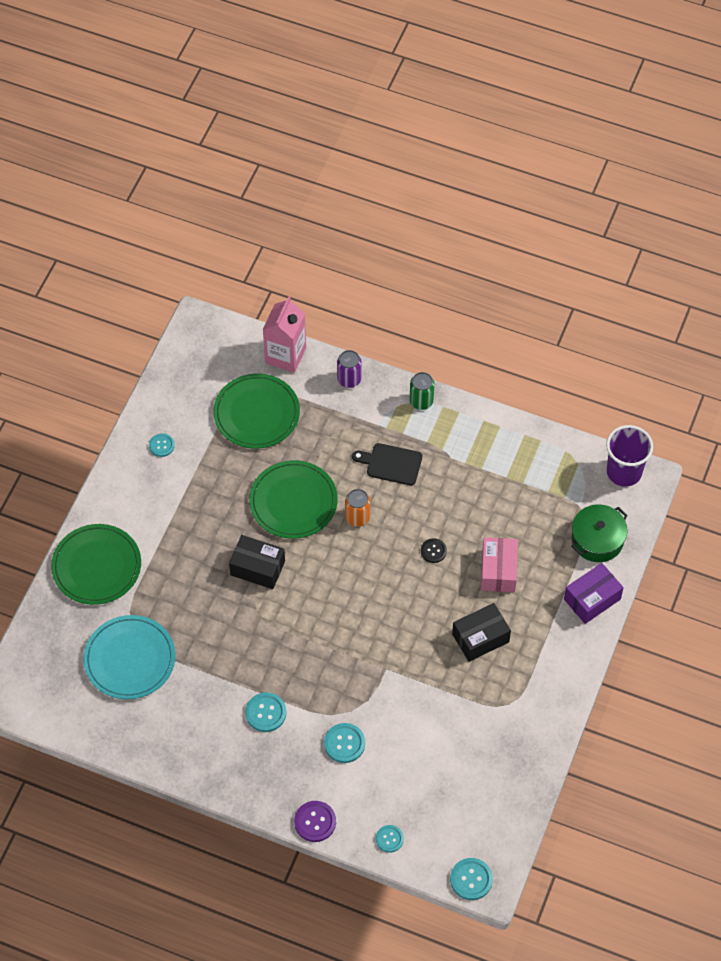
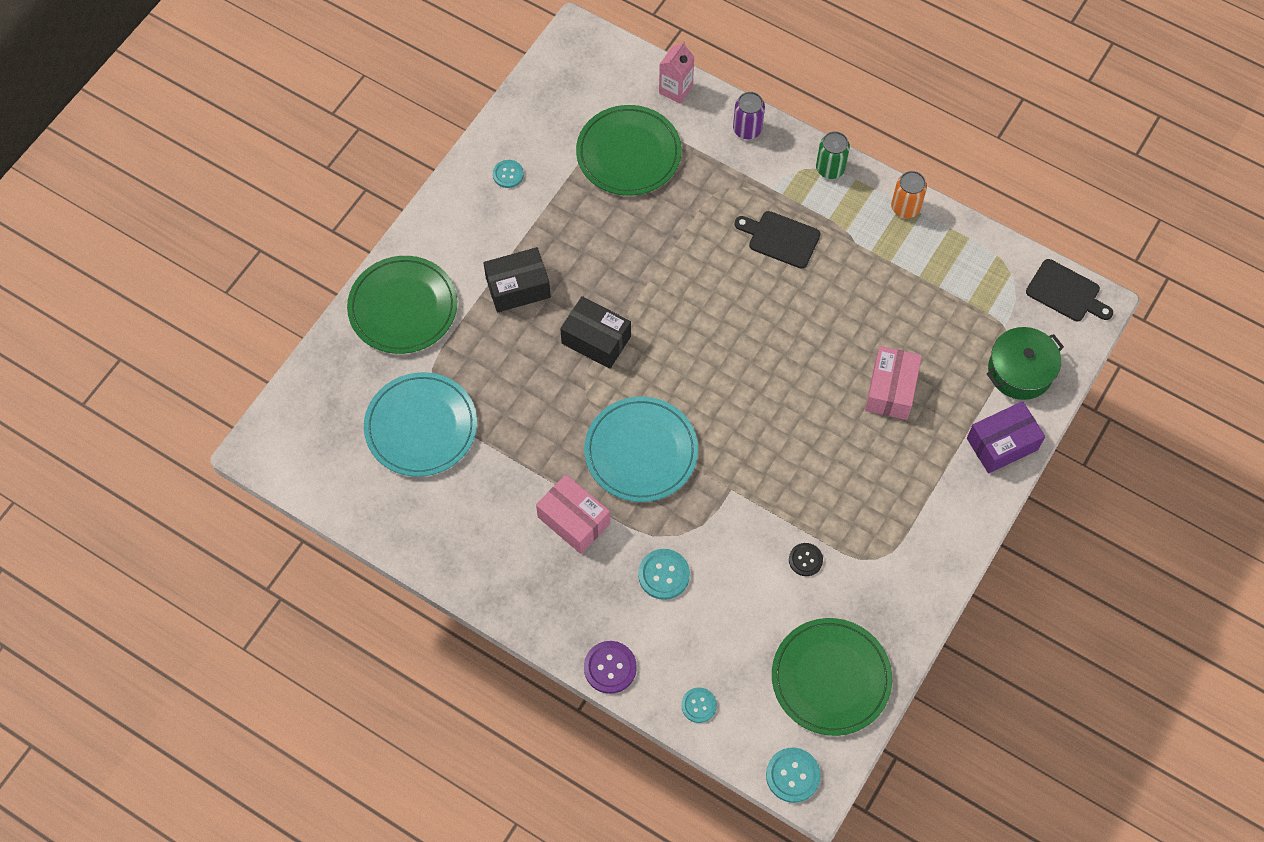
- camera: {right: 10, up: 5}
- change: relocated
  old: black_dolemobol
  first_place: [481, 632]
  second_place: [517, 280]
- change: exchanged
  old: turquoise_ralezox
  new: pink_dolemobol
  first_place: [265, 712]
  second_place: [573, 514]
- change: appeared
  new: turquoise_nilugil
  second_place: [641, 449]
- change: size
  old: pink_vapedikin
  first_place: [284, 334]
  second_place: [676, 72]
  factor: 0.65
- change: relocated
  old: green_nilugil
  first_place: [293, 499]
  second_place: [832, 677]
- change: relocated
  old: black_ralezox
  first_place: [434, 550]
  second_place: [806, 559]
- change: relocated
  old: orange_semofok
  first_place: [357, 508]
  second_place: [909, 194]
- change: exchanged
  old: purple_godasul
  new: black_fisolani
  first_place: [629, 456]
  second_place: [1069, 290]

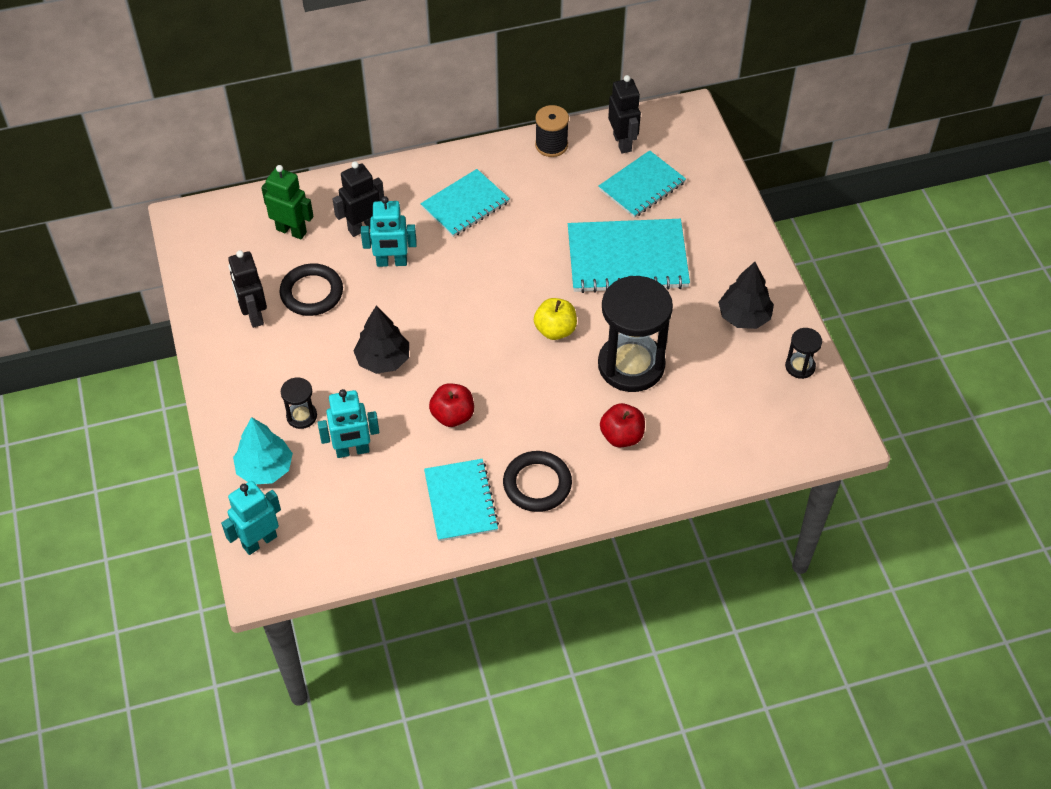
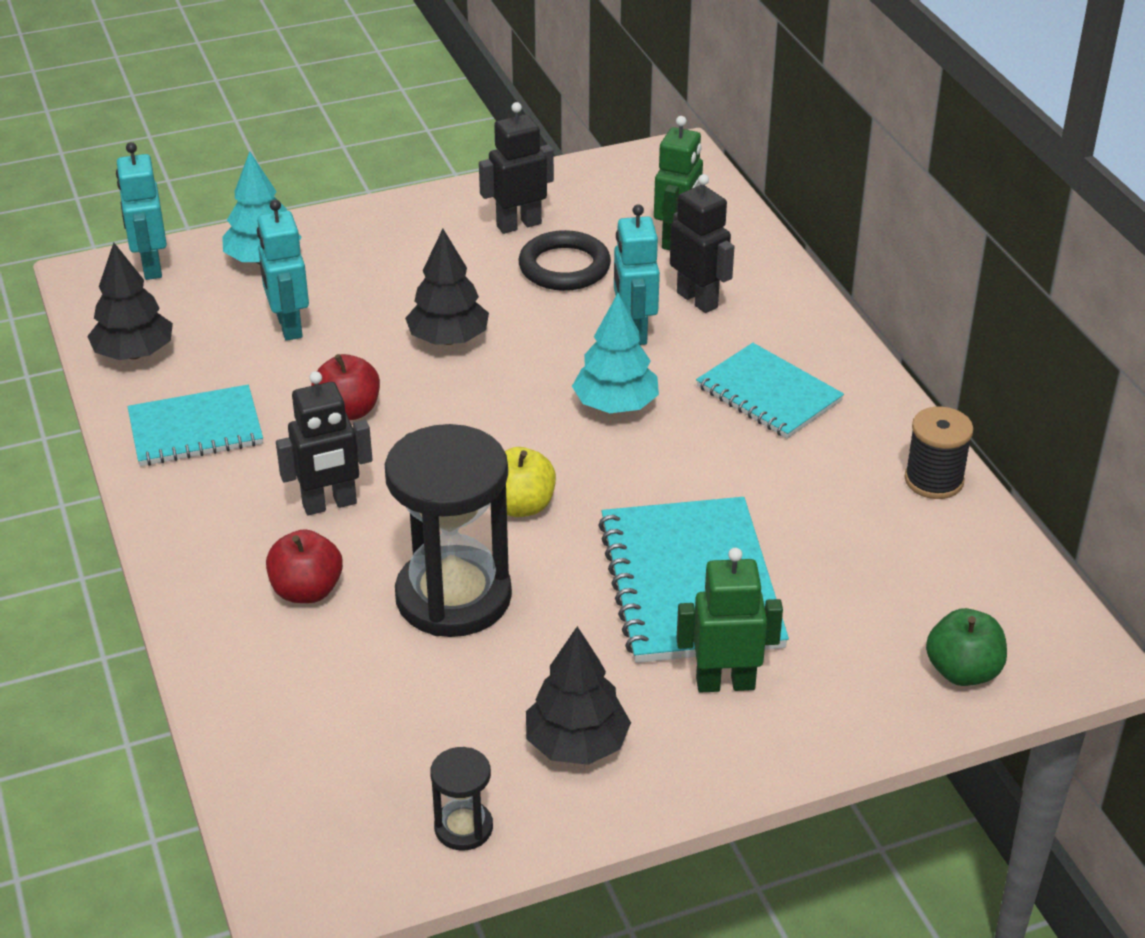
- camera: {right: 85, up: -15}
- change: appeared
  new: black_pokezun
  second_place: [130, 301]
- change: spun
  old: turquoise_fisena
  first_place: [251, 518]
  second_place: [141, 211]
  degrees: -150
- change: relocated
  old: black_fisena
  first_place: [624, 114]
  second_place: [324, 443]
- change: appeared
  new: turquoise_pokezun
  second_place: [615, 353]
- change: appeared
  new: green_fisena
  second_place: [729, 620]
- change: appeared
  new: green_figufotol
  second_place: [966, 647]
- change: missing
  old: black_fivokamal
  first_place: [299, 403]
- change: missing
  old: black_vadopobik
  first_place: [537, 481]
- change: missing
  old: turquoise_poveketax
  first_place: [642, 184]

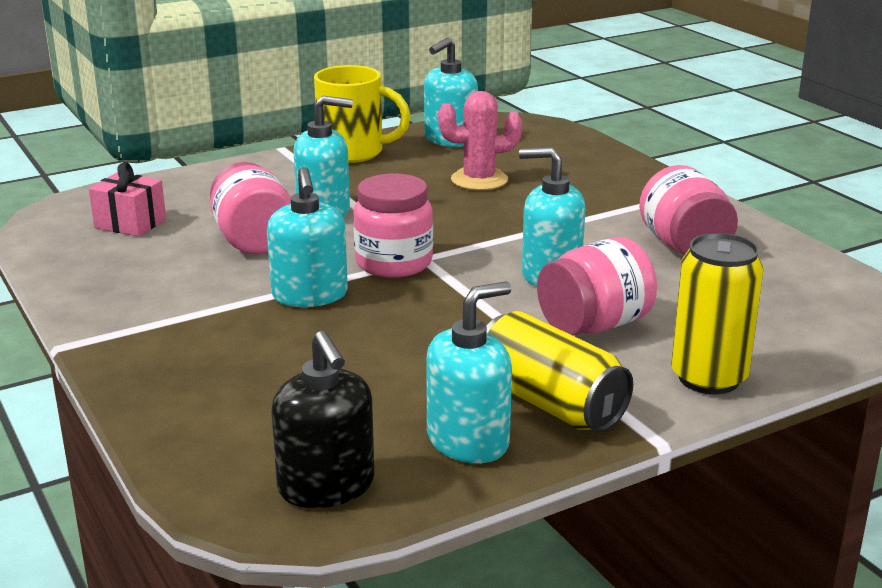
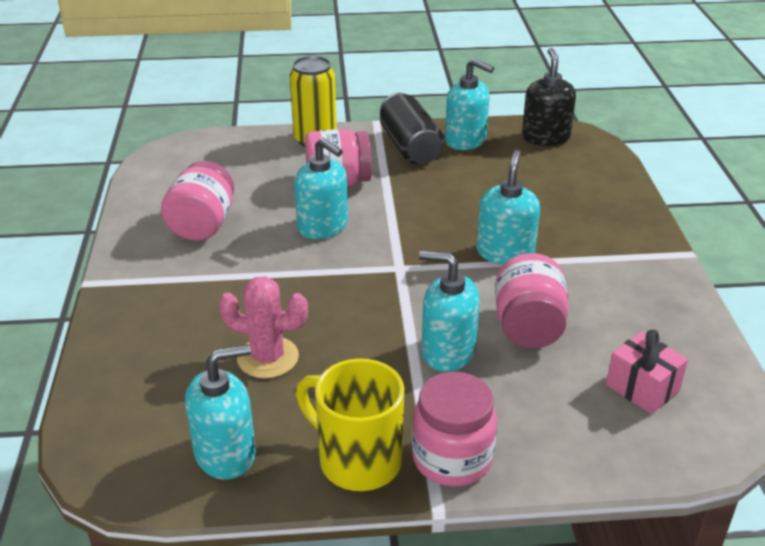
- camera: {right: -155, up: 10}
- change: colour
  old: yellow_semofok
  new: black_semofok
  first_place: [559, 371]
  second_place: [412, 128]
- change: relocated
  old: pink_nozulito
  first_place: [393, 226]
  second_place: [454, 429]
- change: spun
  old: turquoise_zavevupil
  first_place: [469, 372]
  second_place: [469, 104]
  degrees: -135

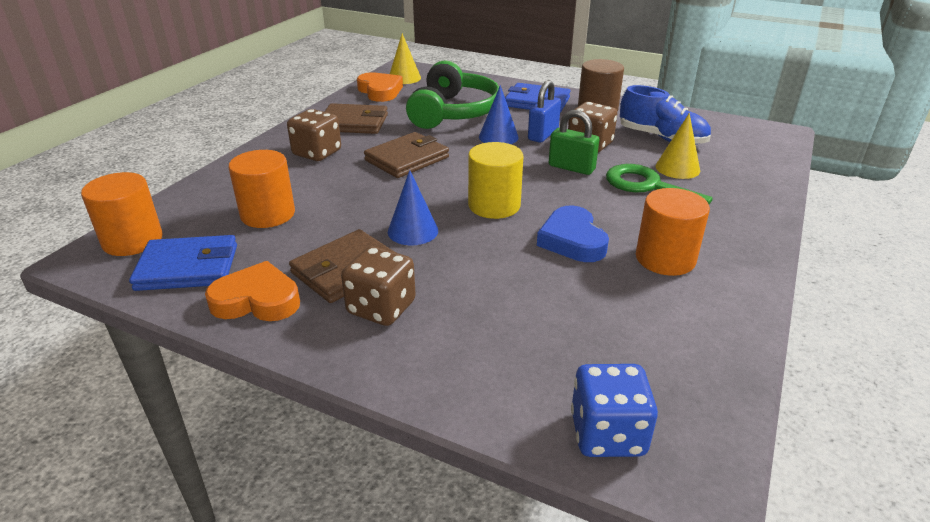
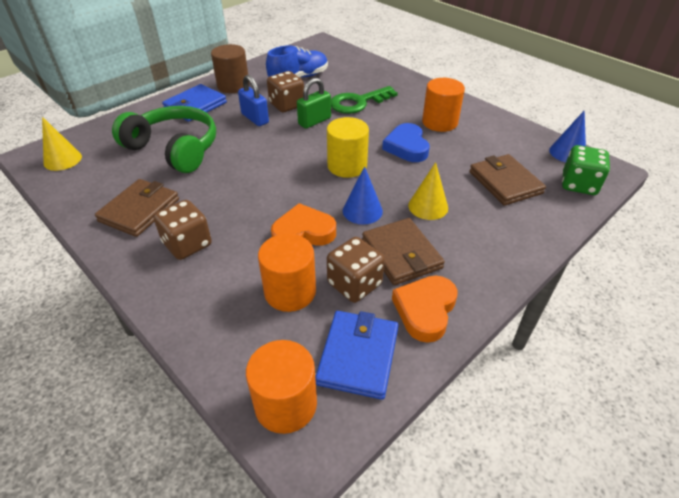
- camera: {right: -70, up: 10}
- change: relocated
  old: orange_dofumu
  first_place: [380, 87]
  second_place: [303, 224]
- change: relocated
  old: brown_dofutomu
  first_place: [378, 286]
  second_place: [356, 270]
- change: spun
  old: blue_dofumu
  first_place: [573, 234]
  second_place: [406, 142]
  degrees: 75
- change: relocated
  old: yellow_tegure
  first_place: [677, 146]
  second_place: [428, 191]
- change: relocated
  old: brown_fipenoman
  first_place: [406, 155]
  second_place: [508, 180]
- change: relocated
  old: blue_tegure
  first_place: [499, 114]
  second_place: [567, 136]
- change: colour
  old: blue_dofutomu
  new: green_dofutomu
  first_place: [614, 410]
  second_place: [586, 170]

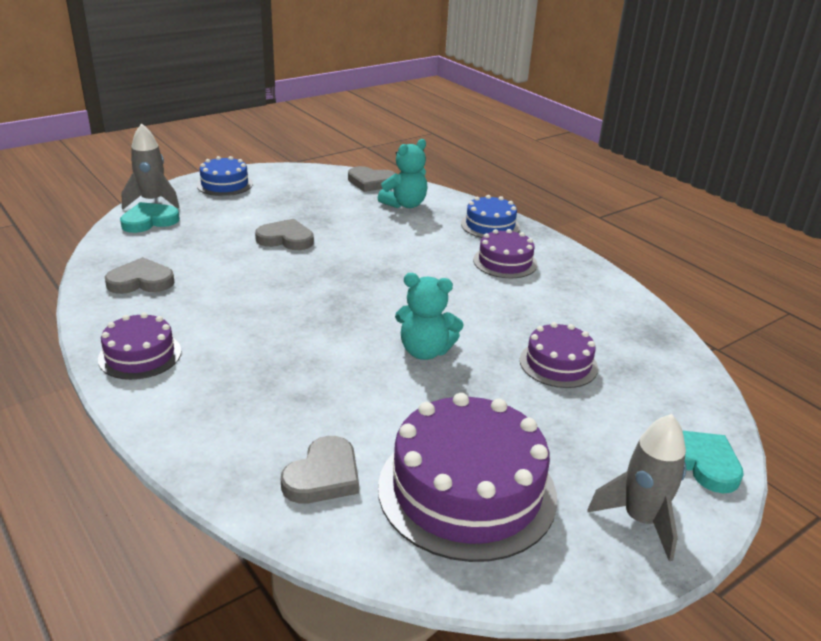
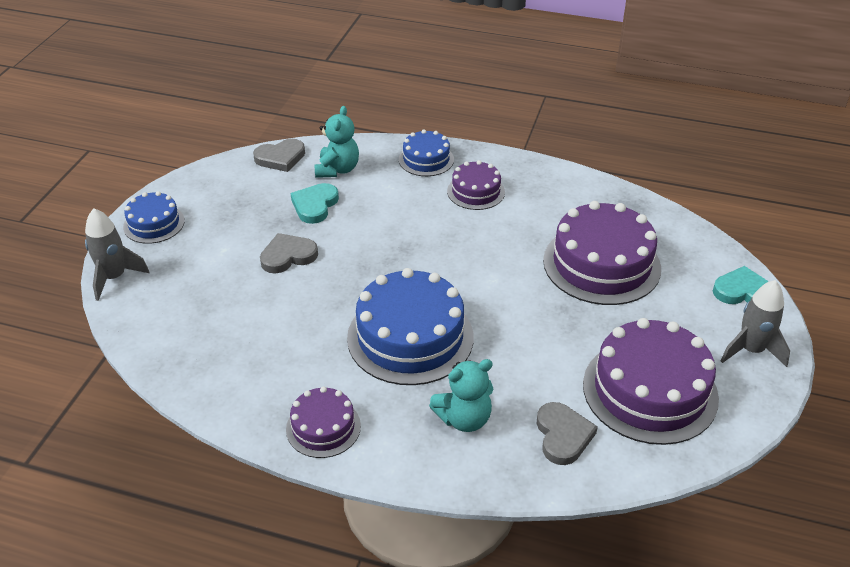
- camera: {right: -35, up: 10}
- change: relocated
  old: turquoise_dofumu
  first_place: [150, 217]
  second_place: [315, 203]
- change: appeared
  new: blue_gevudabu
  second_place: [410, 326]
- change: relocated
  old: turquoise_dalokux
  first_place: [429, 316]
  second_place: [461, 395]
- change: size
  old: purple_gevudabu
  first_place: [559, 355]
  second_place: [602, 253]
  factor: 1.85
- change: missing
  old: grey_dofumu
  first_place: [140, 275]

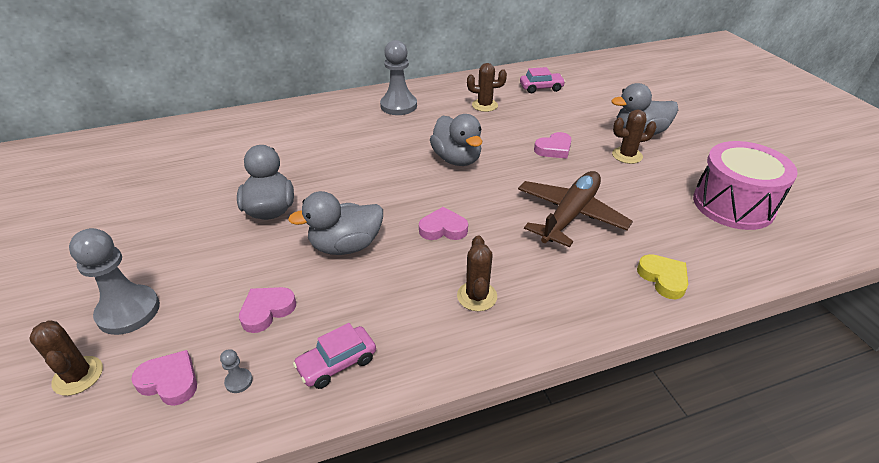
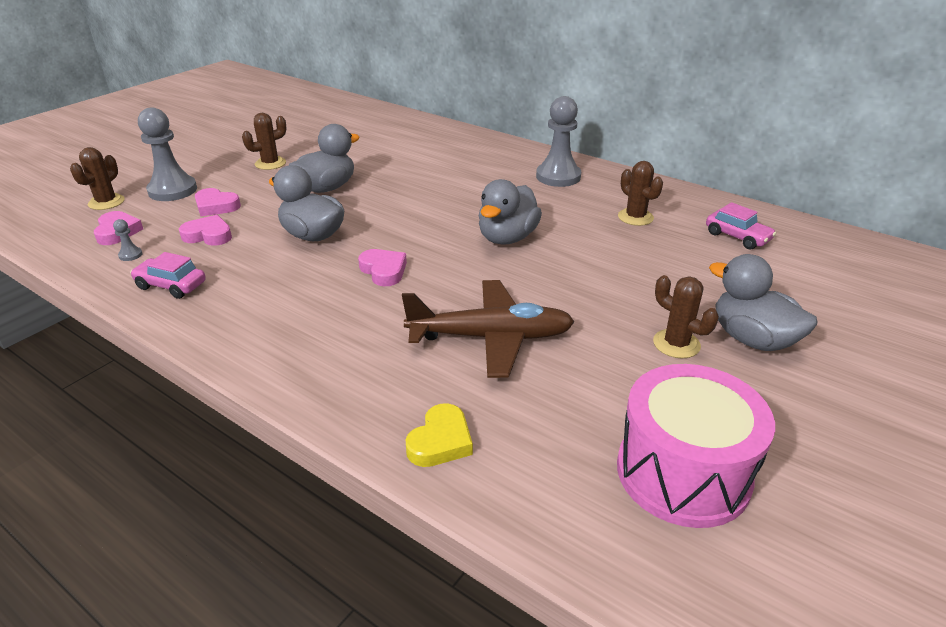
- camera: {right: 55, up: -5}
- change: relocated
  old: pink_dofumu
  first_place: [553, 145]
  second_place: [218, 202]
- change: relocated
  old: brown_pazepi
  first_place: [477, 273]
  second_place: [264, 141]

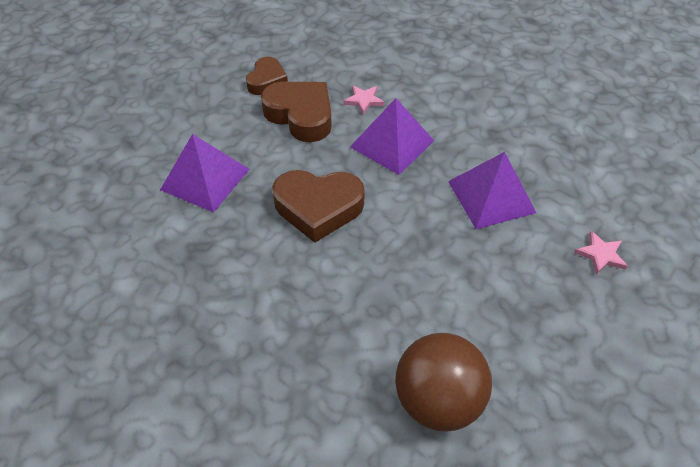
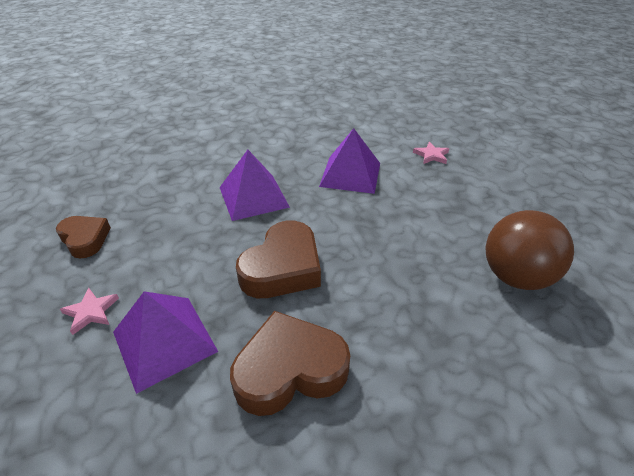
- camera: {right: -60, up: -10}
- change: relocated
  old: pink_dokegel
  first_place: [363, 100]
  second_place: [89, 311]
- change: relocated
  old: brown_dofumu
  first_place: [296, 112]
  second_place: [290, 363]

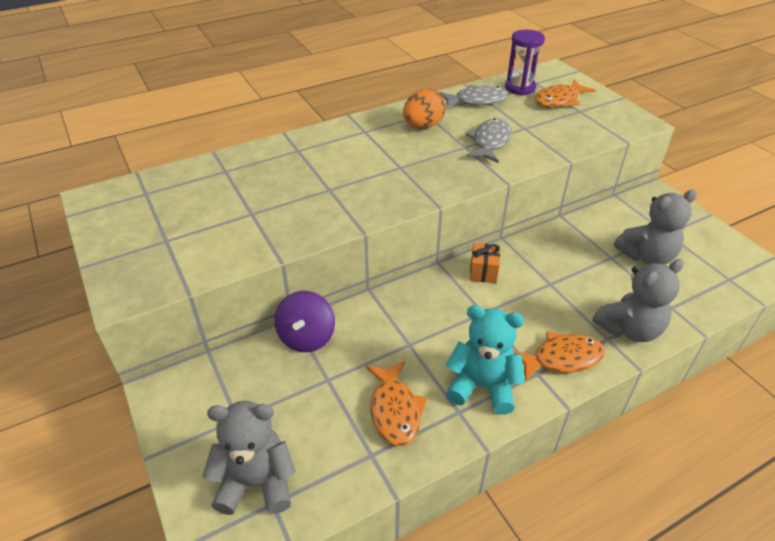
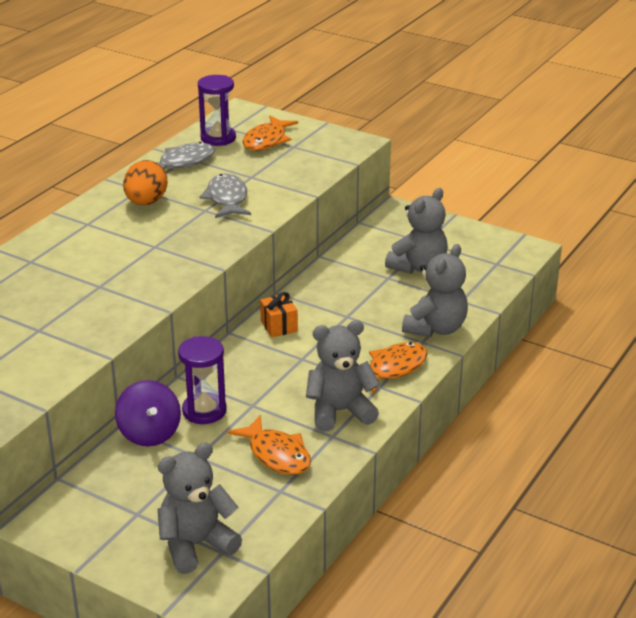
- camera: {right: -30, up: -10}
- change: appeared
  new: purple_fivokamal
  second_place: [202, 380]
- change: colour
  old: turquoise_dalokux
  new: grey_dalokux
  first_place: [485, 360]
  second_place: [343, 376]

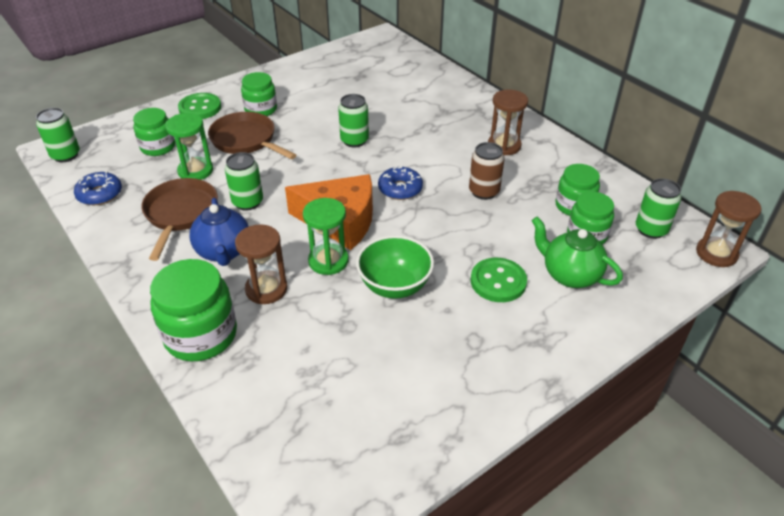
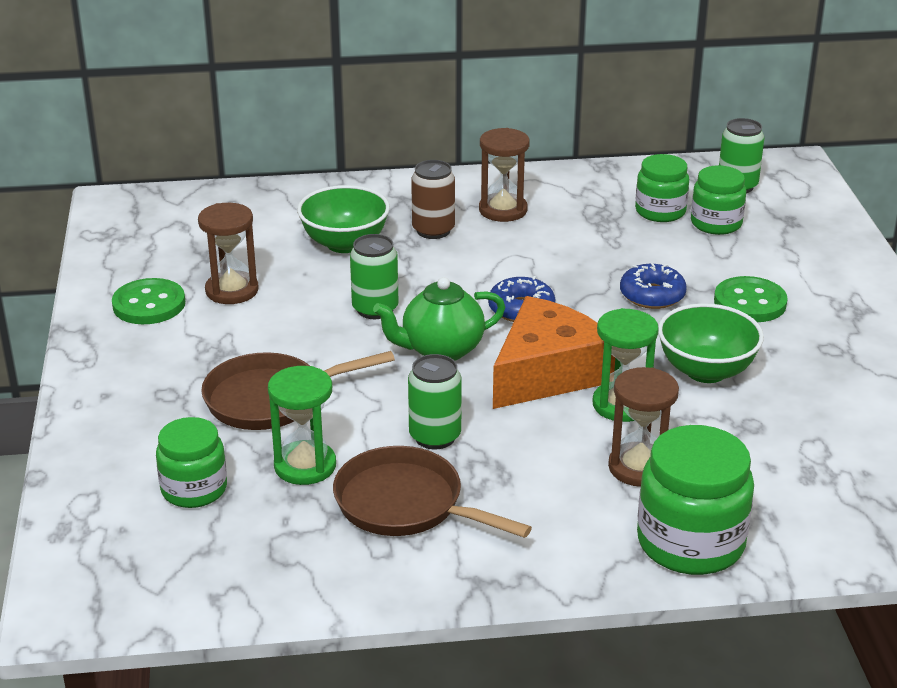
- camera: {right: -60, up: -10}
- change: relocated
  old: green_ralezox
  first_place: [199, 106]
  second_place: [148, 301]
- change: relocated
  old: brown_fivokamal
  first_place: [729, 229]
  second_place: [228, 253]
- change: appeared
  new: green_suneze
  second_place: [343, 219]
- change: relocated
  old: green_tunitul
  first_place: [577, 252]
  second_place: [439, 319]
- change: relocated
  old: brown_semofok
  first_place: [487, 171]
  second_place: [433, 199]
- change: relocated
  old: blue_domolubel
  first_place: [98, 188]
  second_place: [653, 286]
- change: missing
  old: green_semofok
  first_place: [58, 135]
- change: missing
  old: blue_tunitul
  first_place: [219, 232]
- change: missing
  old: green_nozulito
  first_place: [259, 94]

